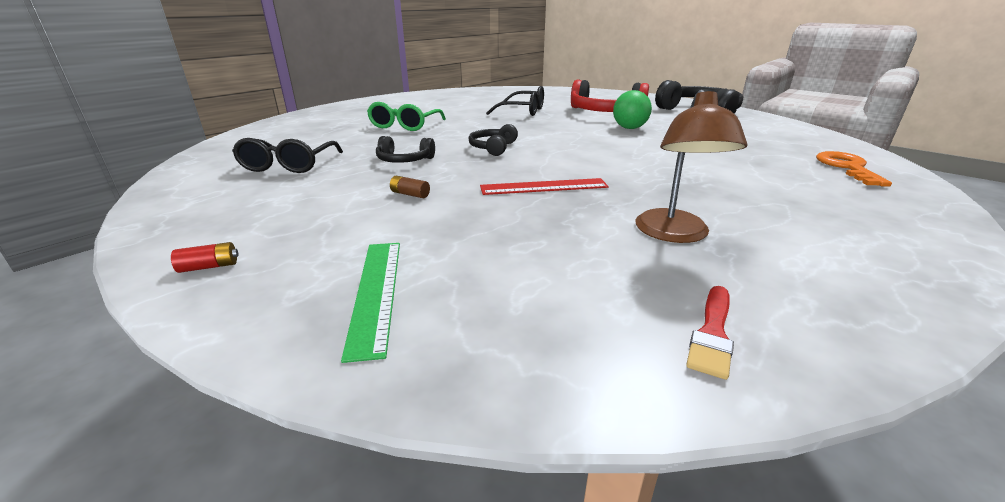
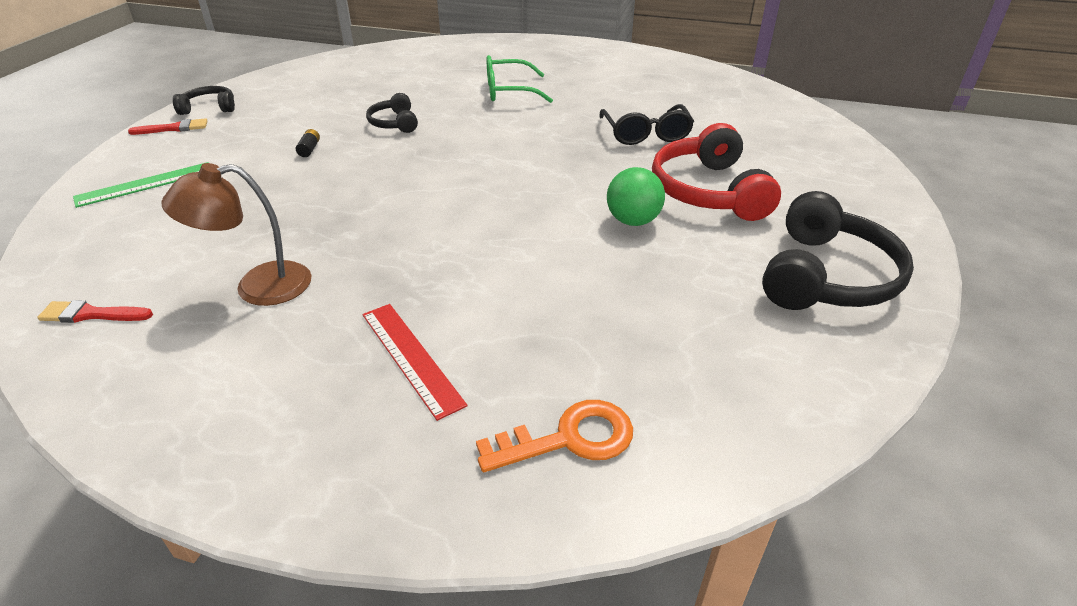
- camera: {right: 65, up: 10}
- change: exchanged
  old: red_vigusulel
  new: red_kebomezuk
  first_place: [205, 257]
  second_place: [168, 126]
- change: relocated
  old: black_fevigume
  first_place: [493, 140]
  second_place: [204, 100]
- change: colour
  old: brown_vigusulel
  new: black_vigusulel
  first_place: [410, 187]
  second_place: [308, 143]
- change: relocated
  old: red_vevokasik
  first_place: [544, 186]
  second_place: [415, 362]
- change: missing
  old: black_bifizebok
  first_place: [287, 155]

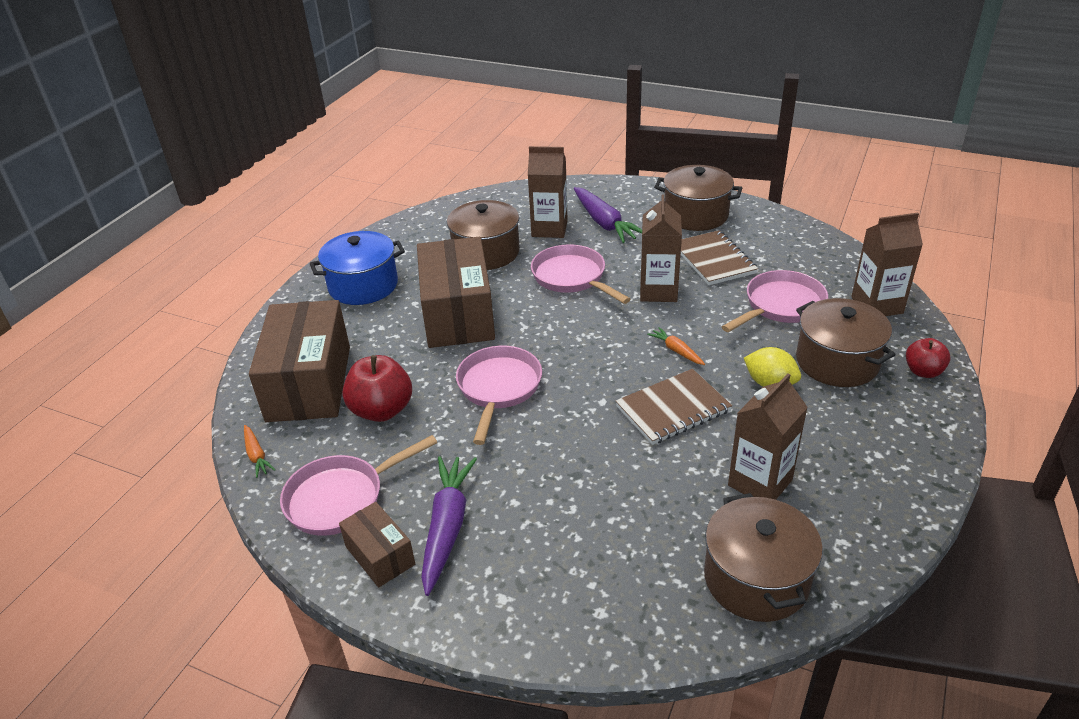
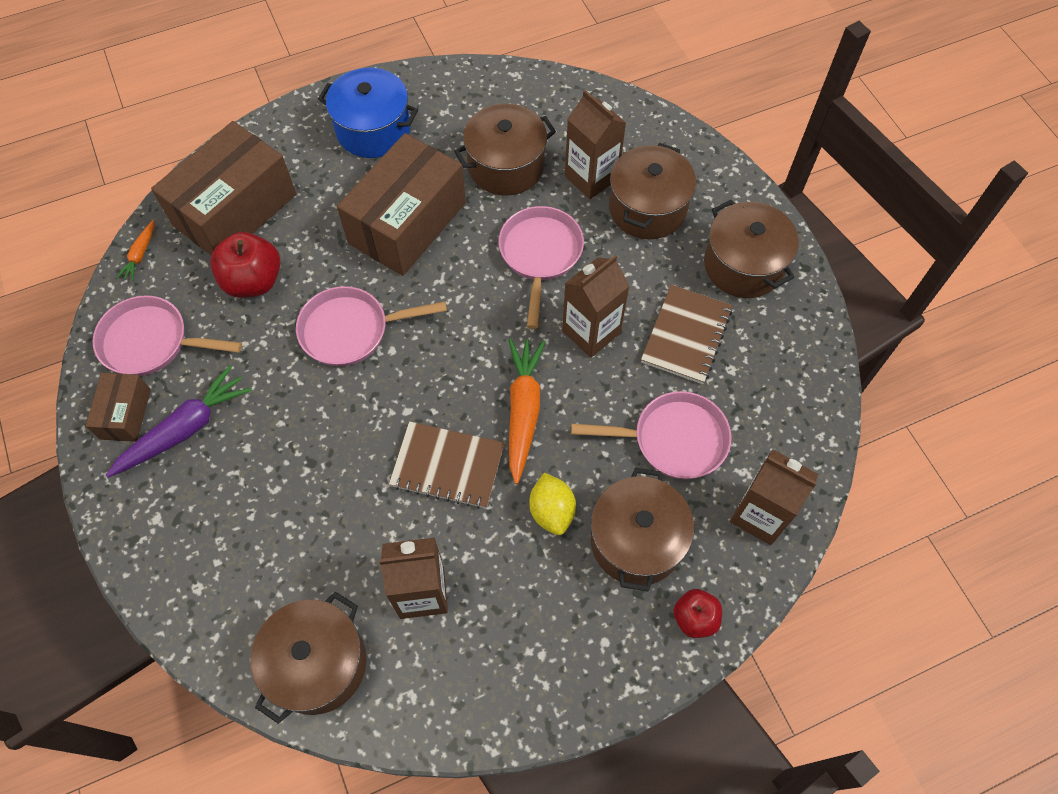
- camera: {right: 40, up: 25}
- change: spun
  old: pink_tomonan
  first_place: [499, 395]
  second_place: [371, 326]
  degrees: -150
- change: size
  old: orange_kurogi
  first_place: [676, 346]
  second_place: [527, 411]
  factor: 1.97
- change: exchanged
  old: purple_kurogi
  new: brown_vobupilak
  first_place: [608, 215]
  second_place: [652, 191]

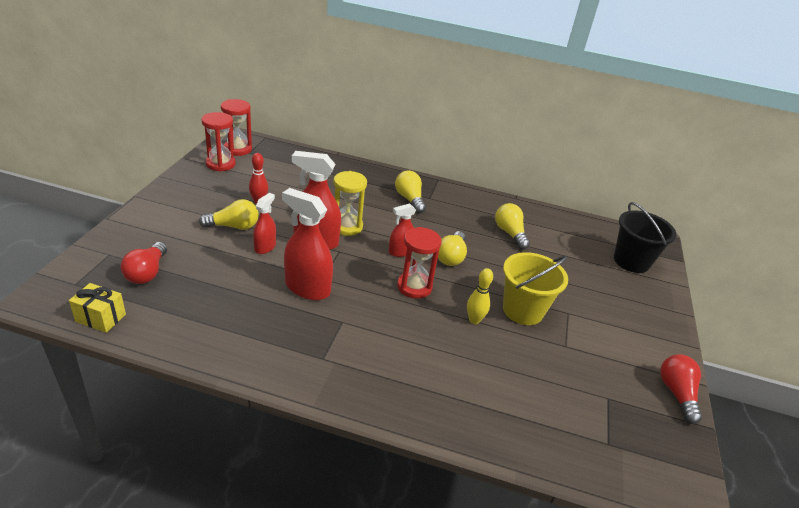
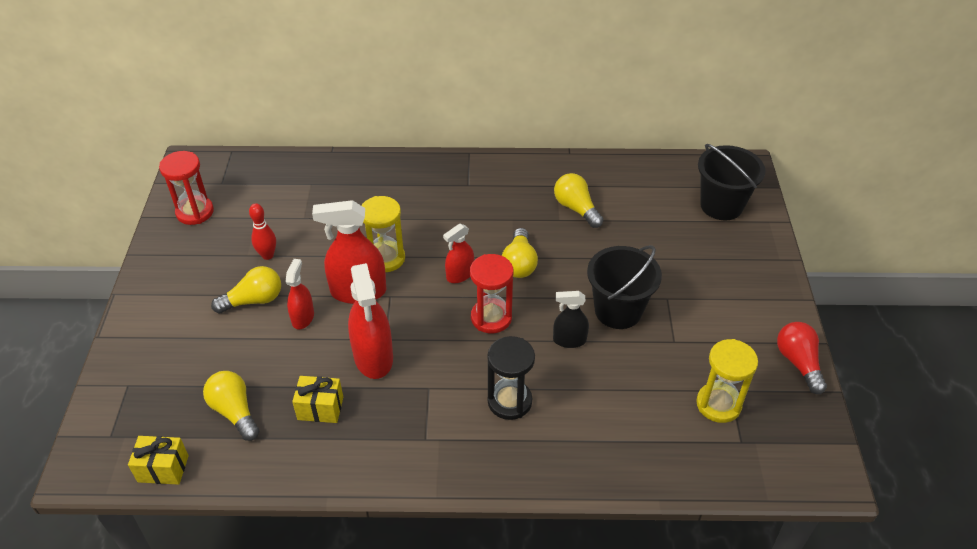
- camera: {right: -10, up: 10}
- change: relocated
  old: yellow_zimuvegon
  first_place: [410, 191]
  second_place: [231, 406]
- change: appeared
  new: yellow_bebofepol
  second_place: [317, 399]
- change: spun
  old: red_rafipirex
  first_place: [307, 244]
  second_place: [370, 321]
  degrees: -120
- change: appeared
  new: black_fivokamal
  second_place: [511, 378]
- change: exchanged
  old: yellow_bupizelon
  new: black_rafipirex
  first_place: [480, 296]
  second_place: [571, 319]
- change: colour
  old: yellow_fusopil
  new: black_fusopil
  first_place: [535, 288]
  second_place: [624, 287]
- change: appeared
  new: yellow_fivokamal
  second_place: [727, 381]
- change: missing
  old: red_zimuvegon
  first_place: [144, 263]
- change: missing
  old: red_fivokamal
  first_place: [236, 127]

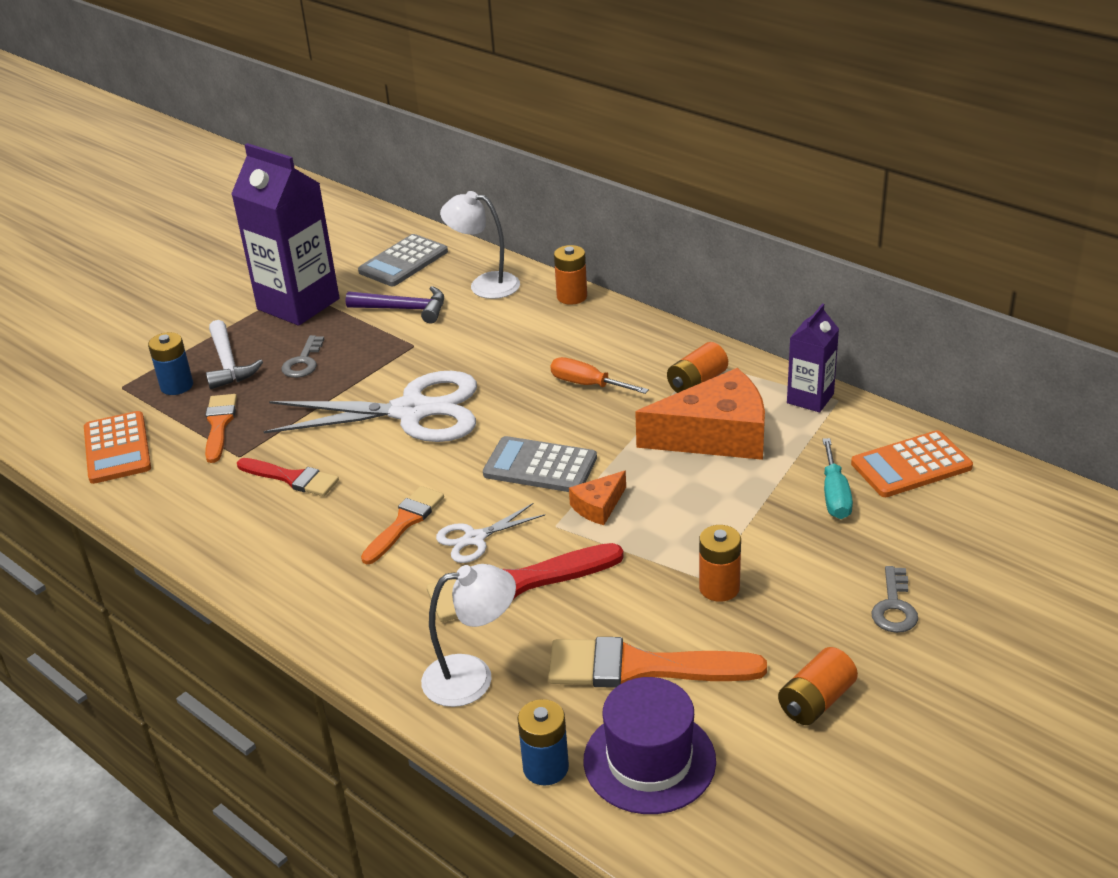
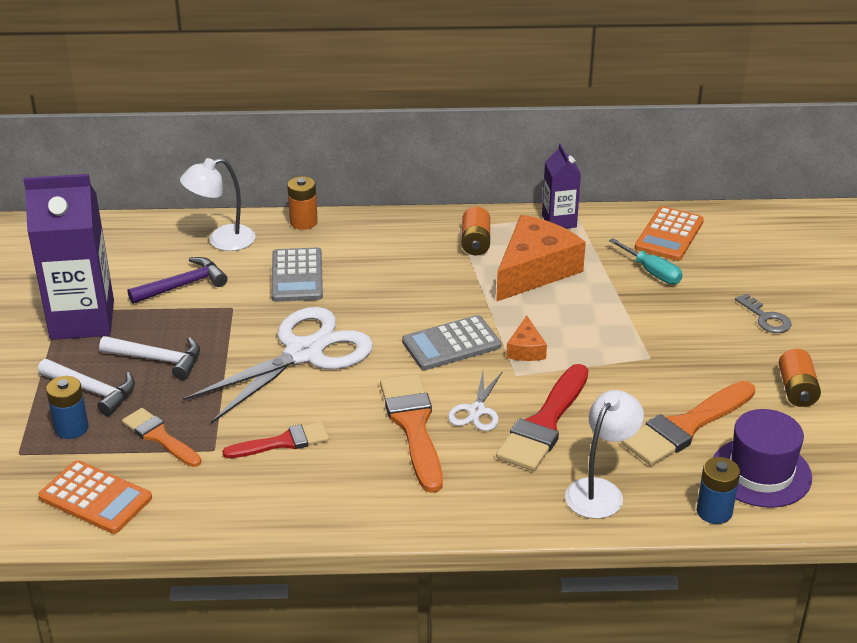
- camera: {right: -45, up: 0}
- change: exchanged
  old: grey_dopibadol
  new: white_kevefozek
  first_place: [302, 356]
  second_place: [149, 358]
- change: relocated
  old: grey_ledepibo
  first_place: [403, 260]
  second_place: [297, 274]
- change: size
  old: orange_kebomezuk
  first_place: [402, 525]
  second_place: [411, 433]
  factor: 1.61
- change: missing
  old: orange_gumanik
  first_place: [599, 375]
- change: missing
  old: orange_vigusulel
  first_place: [720, 563]

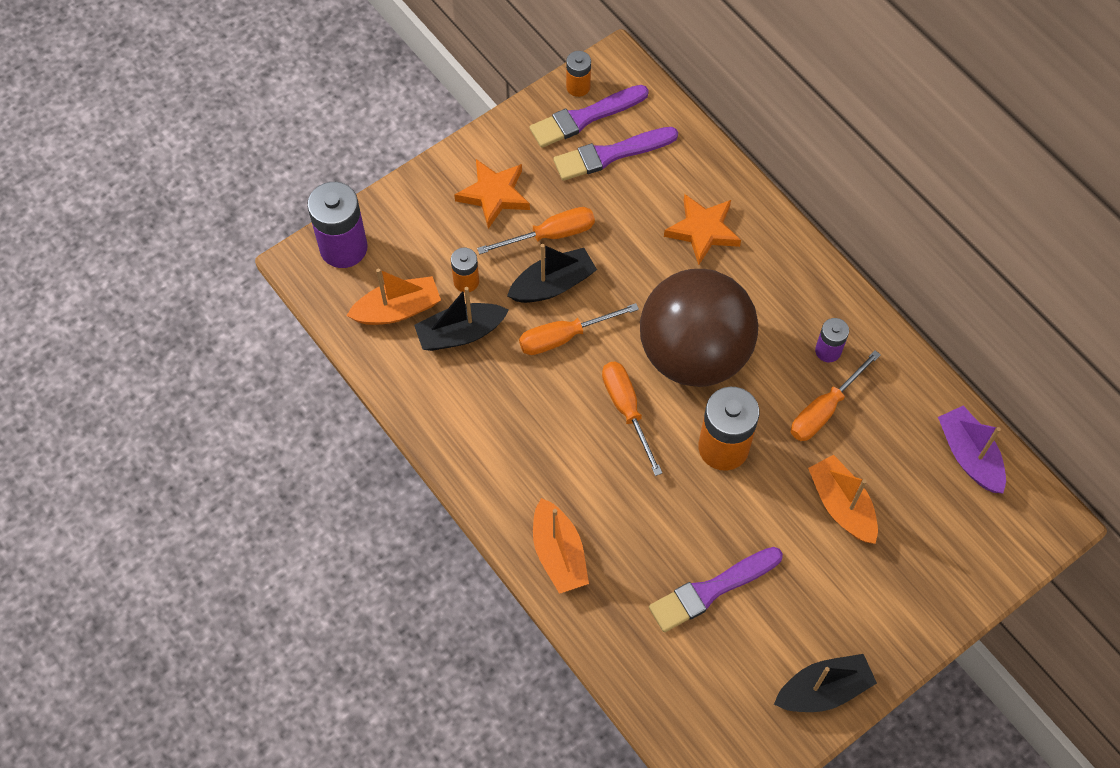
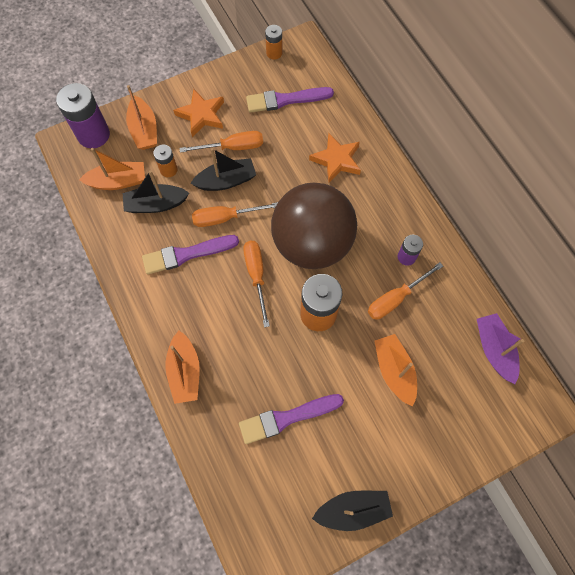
- camera: {right: 10, up: 5}
- change: appeared
  new: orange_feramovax
  second_place: [141, 117]
- change: relocated
  old: purple_kebomezuk
  first_place: [589, 116]
  second_place: [190, 255]

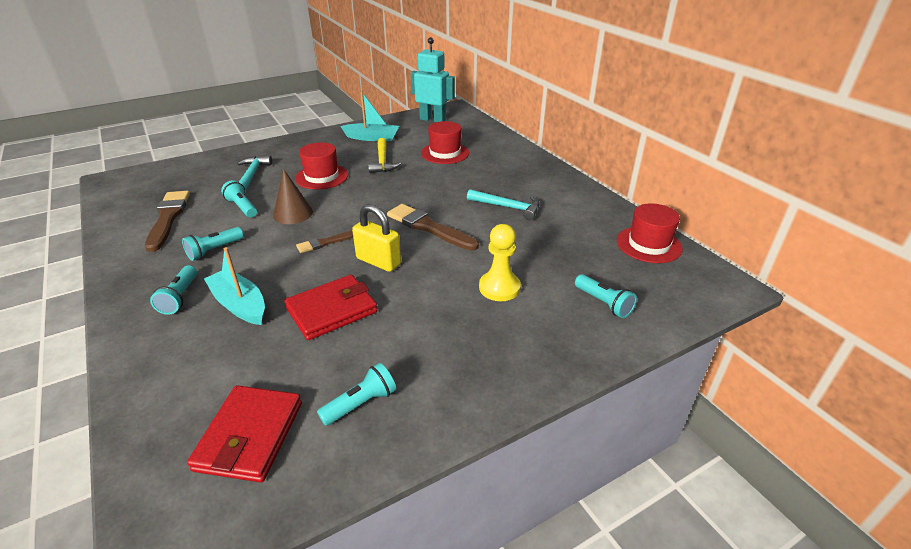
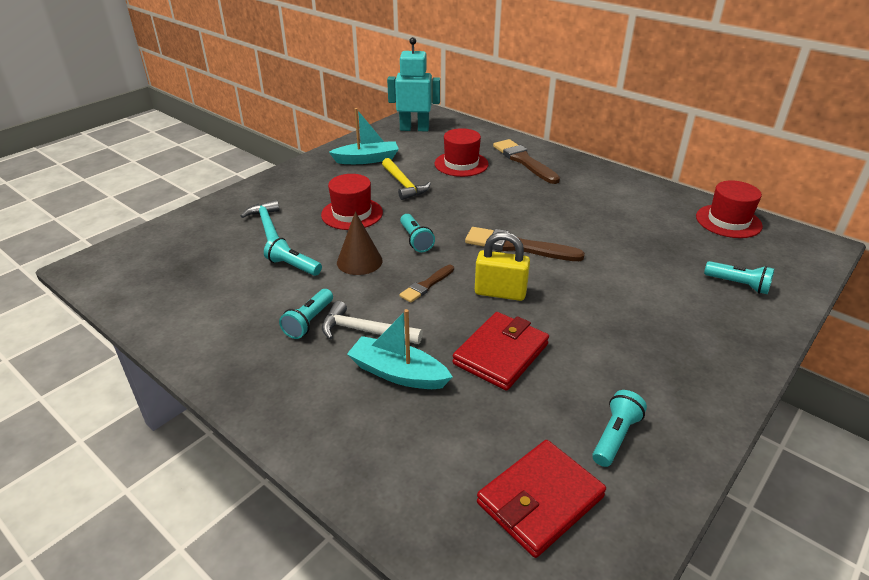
- camera: {right: -20, up: 0}
- change: appeared
  new: white_kevefozek
  second_place: [372, 322]
- change: relocated
  old: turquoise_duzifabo
  first_place: [173, 290]
  second_place: [417, 233]
- change: spun
  old: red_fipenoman
  first_place: [244, 434]
  second_place: [541, 499]
  degrees: 60
- change: relocated
  old: brown_kebomezuk
  first_place: [167, 221]
  second_place: [526, 161]
- change: missing
  old: turquoise_kevefozek
  first_place: [503, 204]
- change: missing
  old: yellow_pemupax
  first_place: [500, 262]

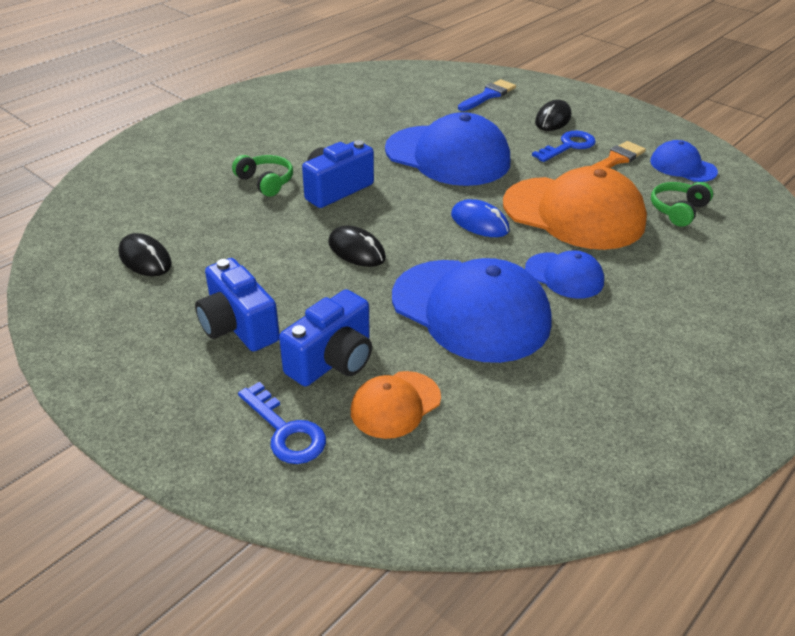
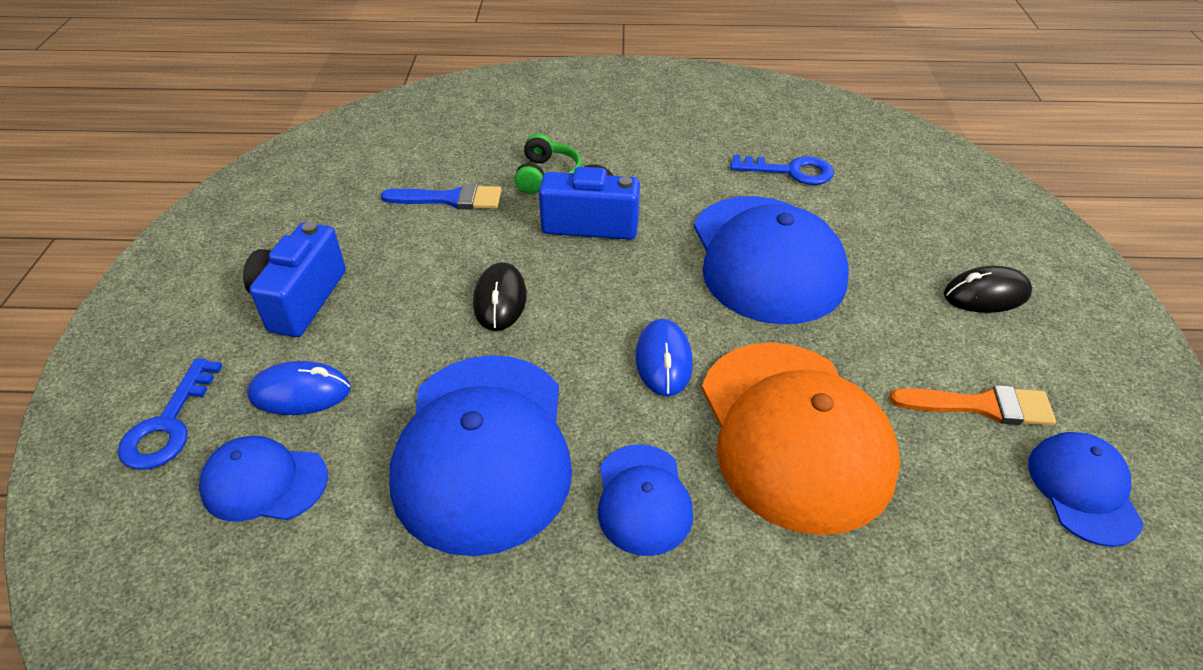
- camera: {right: 50, up: 5}
- change: colour
  old: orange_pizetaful
  new: blue_pizetaful
  first_place: [396, 405]
  second_place: [263, 479]
- change: exchanged
  old: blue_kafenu
  new: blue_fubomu
  first_place: [325, 337]
  second_place: [299, 388]
- change: relocated
  old: blue_kebomezuk
  first_place: [487, 95]
  second_place: [441, 197]
- change: relocated
  old: blue_dopibadol
  first_place: [564, 146]
  second_place: [782, 170]
- change: missing
  old: black_fubomu
  first_place: [145, 254]
- change: missing
  old: green_fevigume
  first_place: [682, 204]

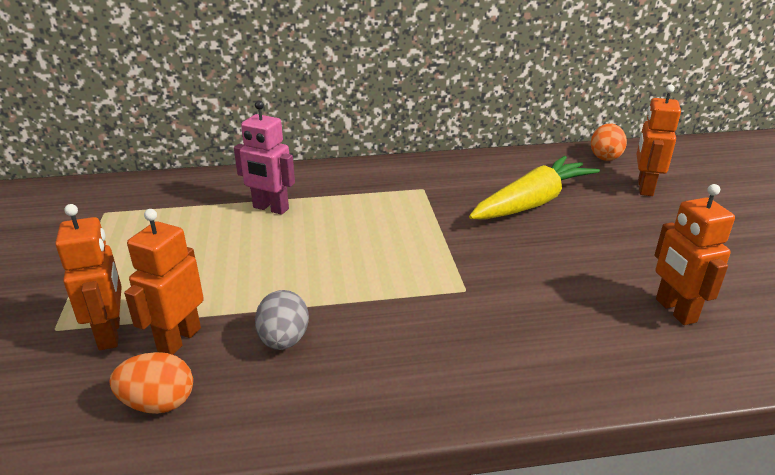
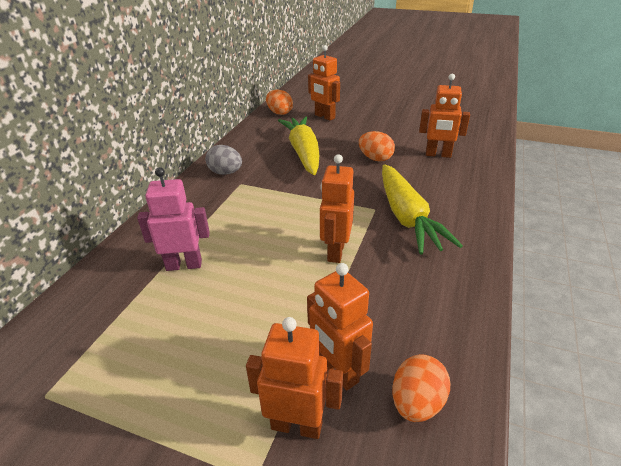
- camera: {right: -60, up: 5}
- change: spun
  old: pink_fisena
  first_place: [264, 158]
  second_place: [173, 219]
  degrees: -150
- change: relocated
  old: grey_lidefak
  first_place: [282, 320]
  second_place: [223, 160]
- change: appeared
  new: orange_fisena
  second_place: [337, 208]
- change: appeared
  new: orange_lidefak
  second_place: [377, 146]
- change: appeared
  new: yellow_kurogi
  second_place: [422, 209]

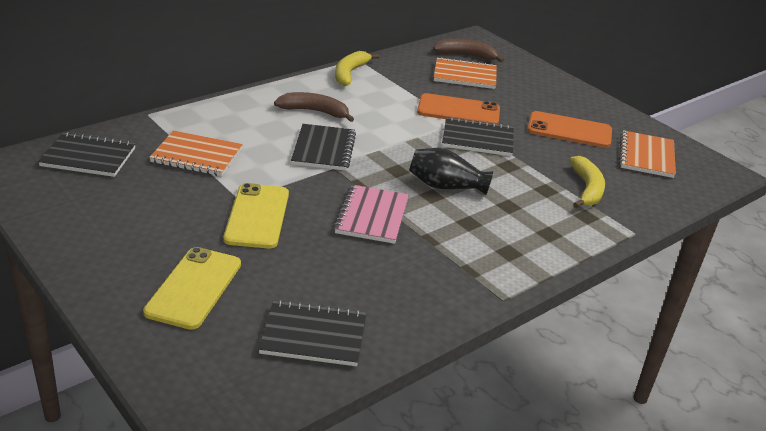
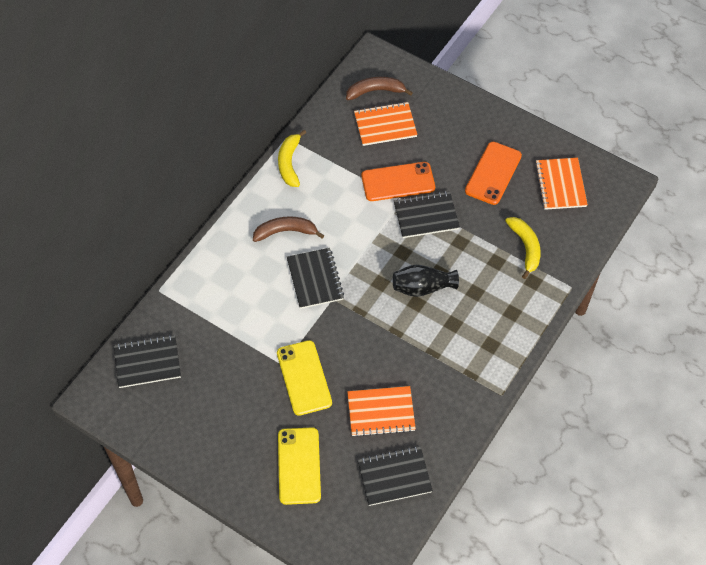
- camera: {right: -15, up: 25}
- change: relocated
  old: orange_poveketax
  first_place: [196, 153]
  second_place: [381, 411]
- change: spun
  old: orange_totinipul
  first_place: [569, 129]
  second_place: [493, 173]
  degrees: -60
- change: missing
  old: pink_poveketax
  first_place: [371, 214]

